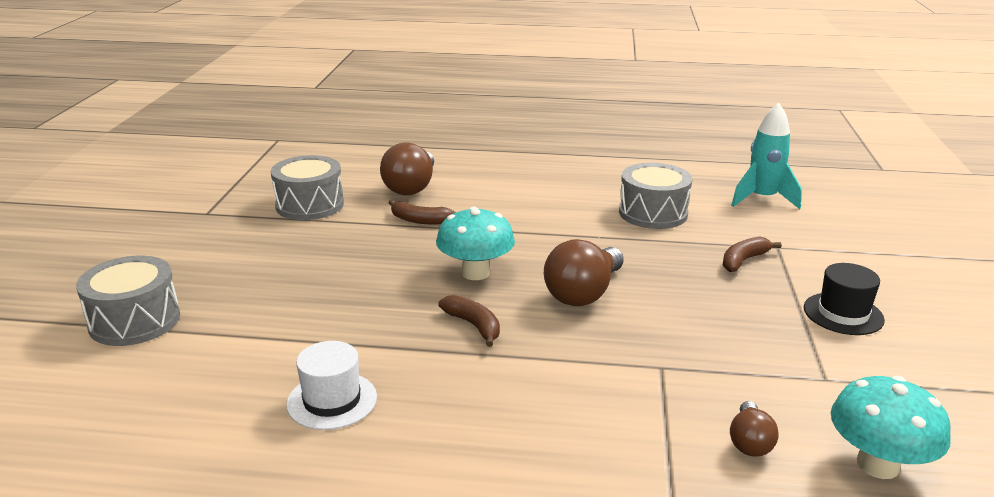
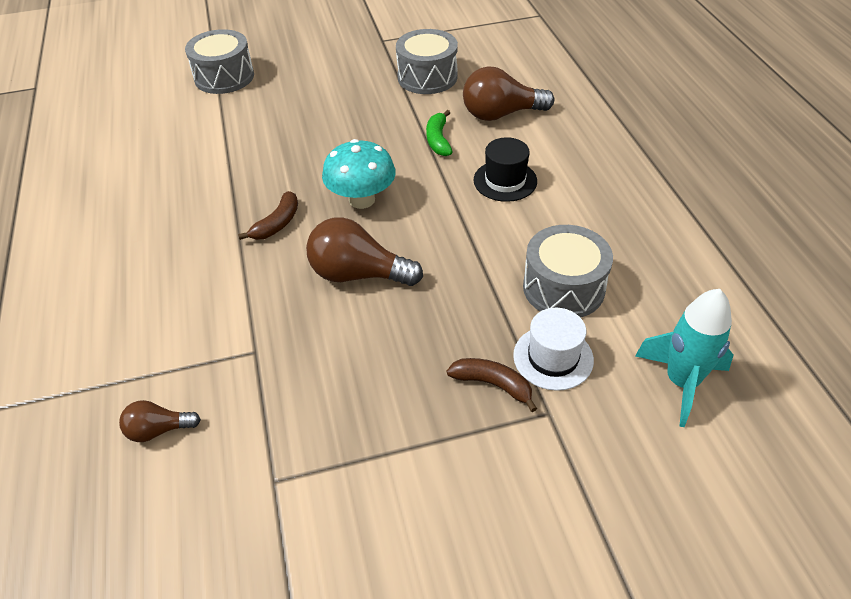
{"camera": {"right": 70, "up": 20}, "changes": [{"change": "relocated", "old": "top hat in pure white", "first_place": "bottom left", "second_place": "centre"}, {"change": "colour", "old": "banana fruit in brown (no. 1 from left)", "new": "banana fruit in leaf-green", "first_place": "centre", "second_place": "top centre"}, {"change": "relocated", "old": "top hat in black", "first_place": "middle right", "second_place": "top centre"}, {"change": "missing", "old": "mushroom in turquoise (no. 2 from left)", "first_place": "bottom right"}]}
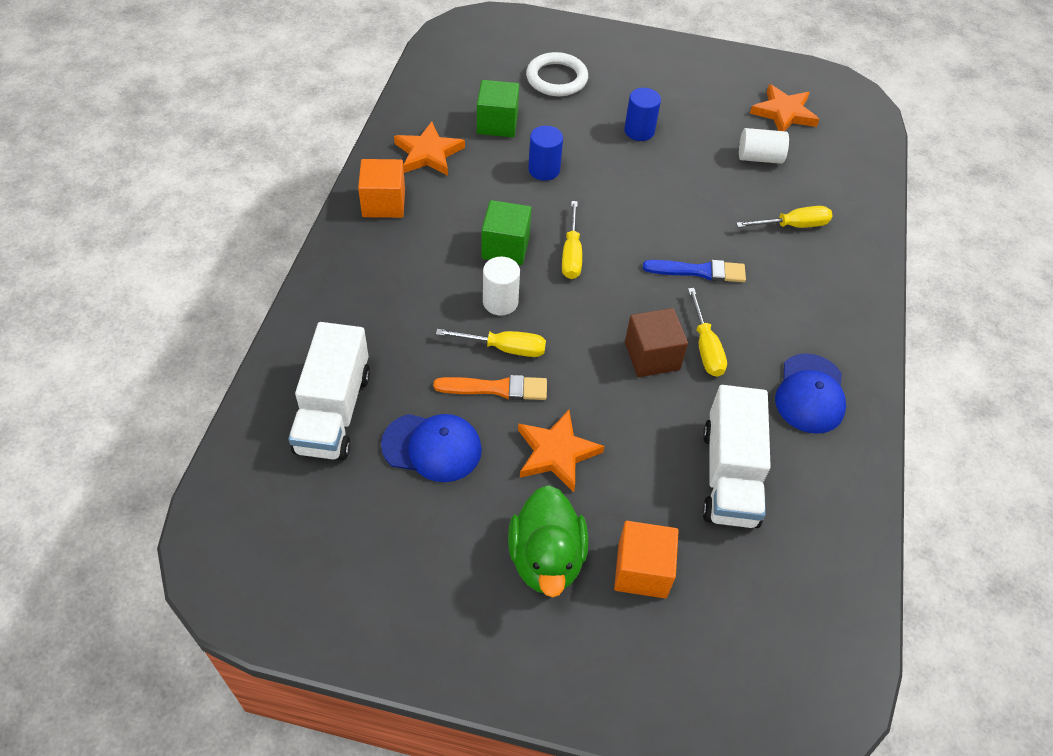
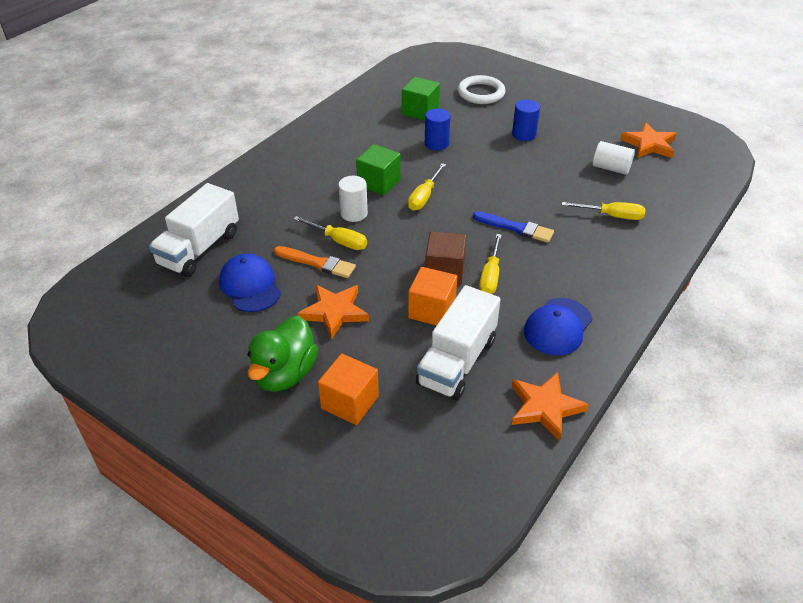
{"camera": {"right": 25, "up": -10}, "changes": [{"change": "relocated", "old": "block in bright orange (no. 1 from left in the first image)", "new": "block in bright orange (no. 2 from left)", "first_place": "top centre", "second_place": "centre"}, {"change": "spun", "old": "cap in blue (no. 1 from left)", "first_place": "centre", "second_place": "middle left", "degrees": -150}, {"change": "relocated", "old": "five-pointed star in bright orange (no. 1 from left in the first image)", "new": "five-pointed star in bright orange (no. 2 from left)", "first_place": "top centre", "second_place": "bottom right"}]}
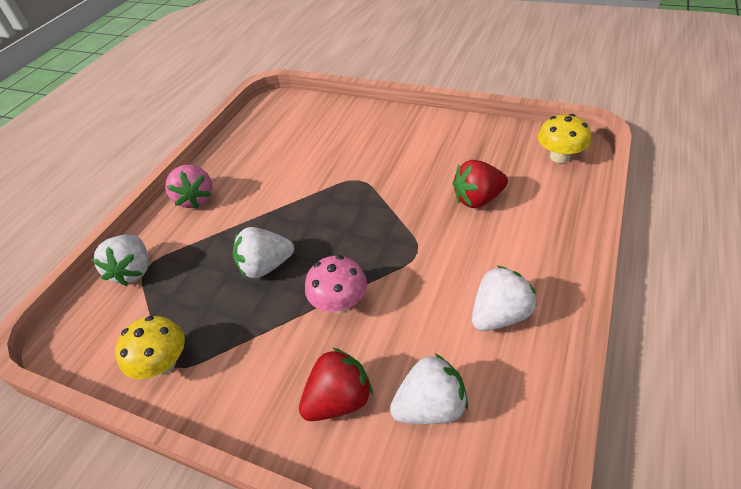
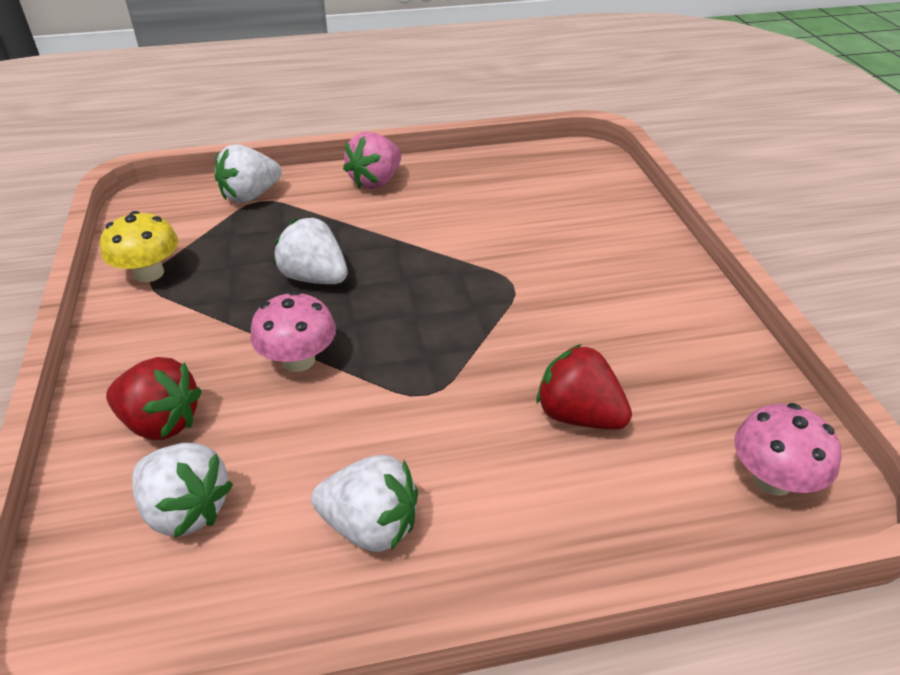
{"camera": {"right": 50, "up": -5}, "changes": [{"change": "colour", "old": "mushroom in golden (no. 2 from left)", "new": "mushroom in pink (no. 2 from left)", "first_place": "top right", "second_place": "middle right"}]}
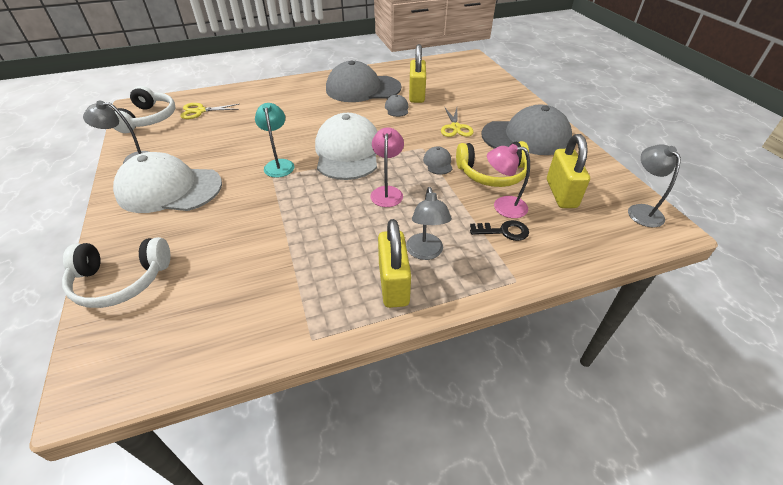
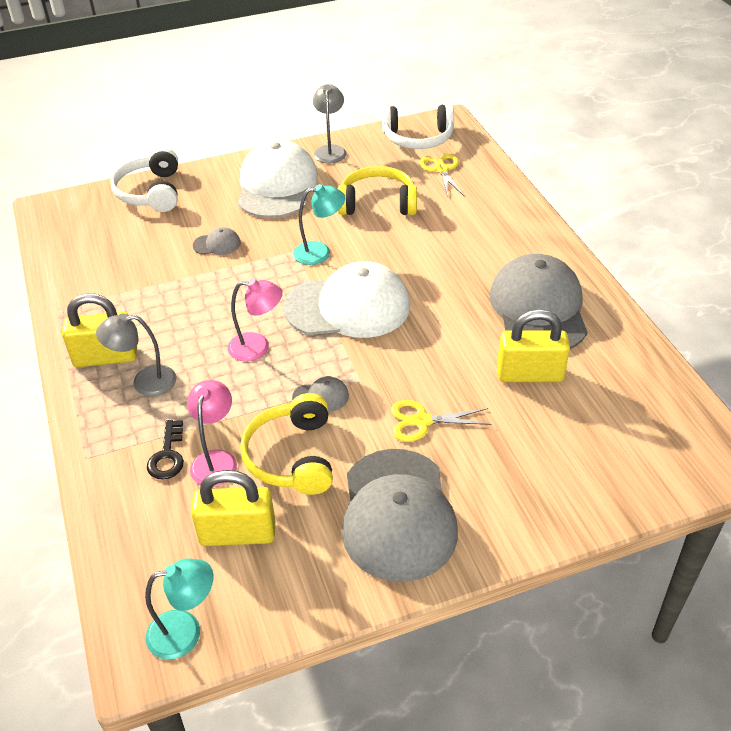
{"camera": {"right": 90, "up": 0}, "changes": [{"change": "relocated", "old": "cap in gray (no. 2 from left in the first image)", "new": "cap in gray (no. 1 from left)", "first_place": "top centre", "second_place": "top left"}, {"change": "colour", "old": "lamp in gray (no. 3 from left)", "new": "lamp in turquoise (no. 1 from left)", "first_place": "middle right", "second_place": "bottom left"}, {"change": "appeared", "new": "over-ear headphones in golden (no. 2 from left)", "second_place": "top centre"}]}
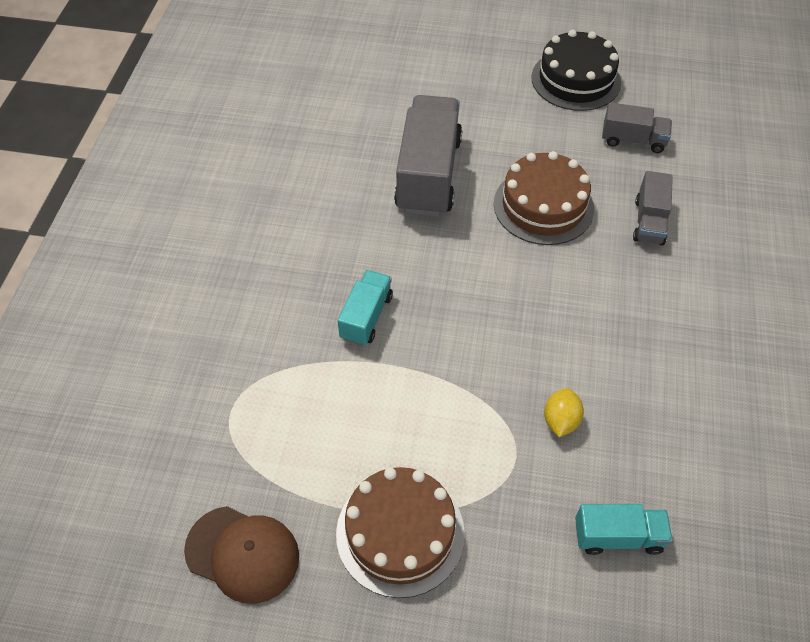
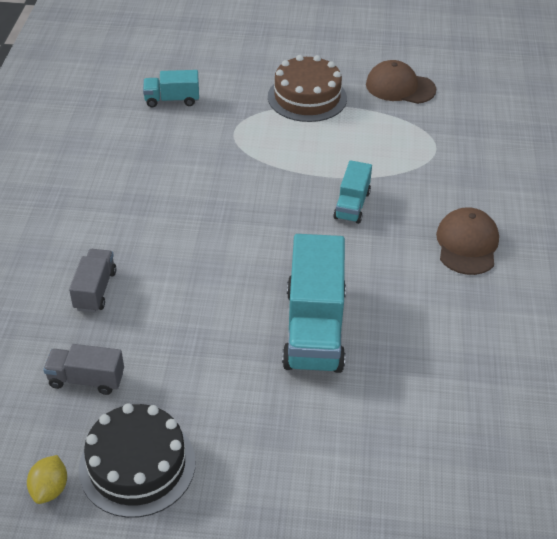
{"camera": {"right": 175, "up": -10}, "changes": [{"change": "colour", "old": "truck in gray (no. 1 from left)", "new": "truck in turquoise (no. 2 from left)", "first_place": "top centre", "second_place": "centre"}, {"change": "missing", "old": "cake in brown (no. 2 from left)", "first_place": "top right"}, {"change": "relocated", "old": "toy lemon in golden", "first_place": "middle right", "second_place": "bottom left"}, {"change": "appeared", "new": "cap in brown (no. 2 from left)", "second_place": "middle right"}]}
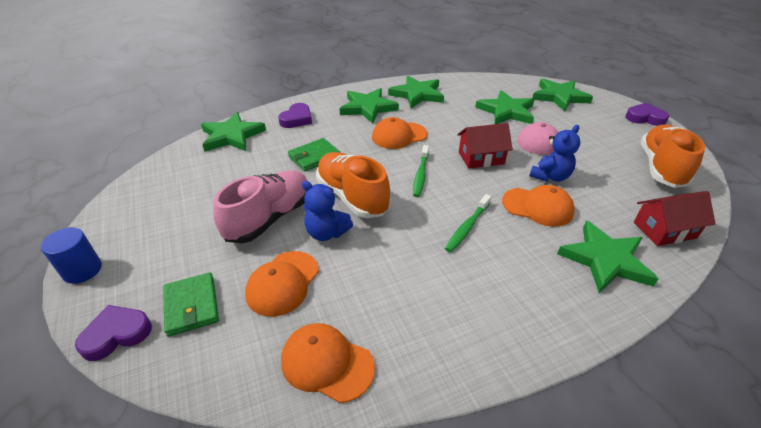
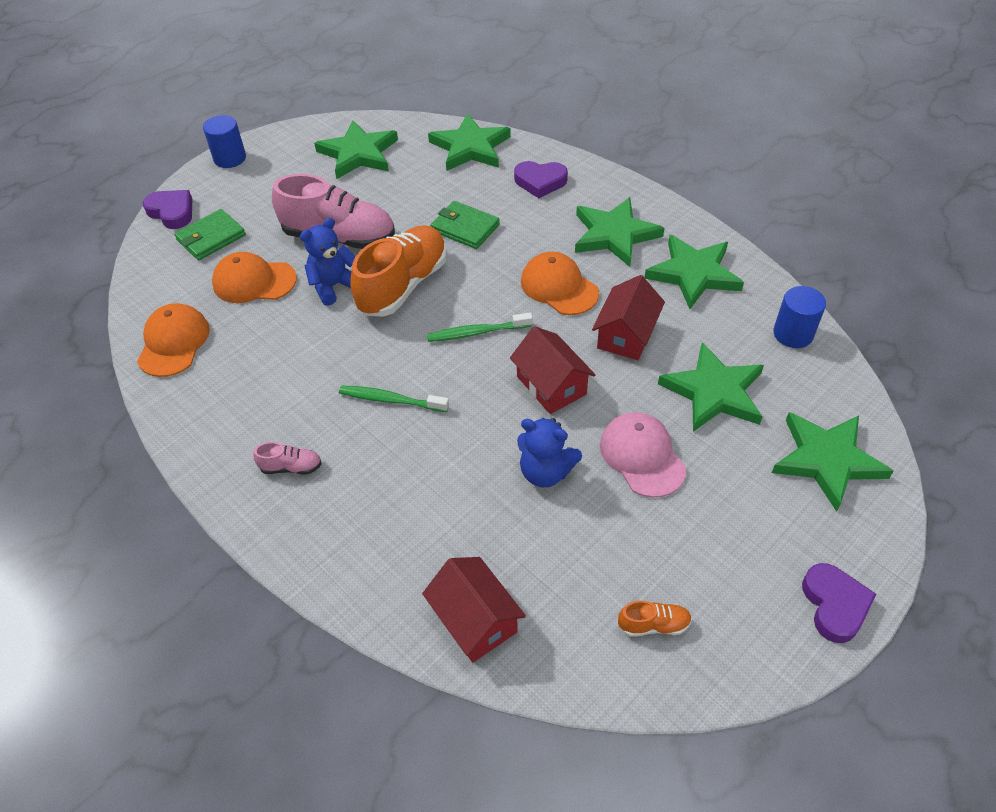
{"camera": {"right": 70, "up": 10}, "changes": [{"change": "spun", "old": "stuffed bear in blue (no. 1 from left)", "first_place": "centre", "second_place": "top left", "degrees": 45}, {"change": "missing", "old": "cap in bright orange (no. 4 from left)", "first_place": "middle right"}, {"change": "relocated", "old": "five-pointed star in leaf-green (no. 6 from left in the first image)", "new": "five-pointed star in leaf-green (no. 1 from left)", "first_place": "middle right", "second_place": "top centre"}, {"change": "size", "old": "lace-up shoe in bright orange (no. 2 from left)", "first_place": "middle right", "second_place": "bottom centre", "factor": 0.43}, {"change": "appeared", "new": "lace-up shoe in pink (no. 1 from left)", "second_place": "middle left"}, {"change": "appeared", "new": "house in crimson (no. 3 from left)", "second_place": "centre"}, {"change": "appeared", "new": "solid cylinder in blue (no. 2 from left)", "second_place": "middle right"}]}
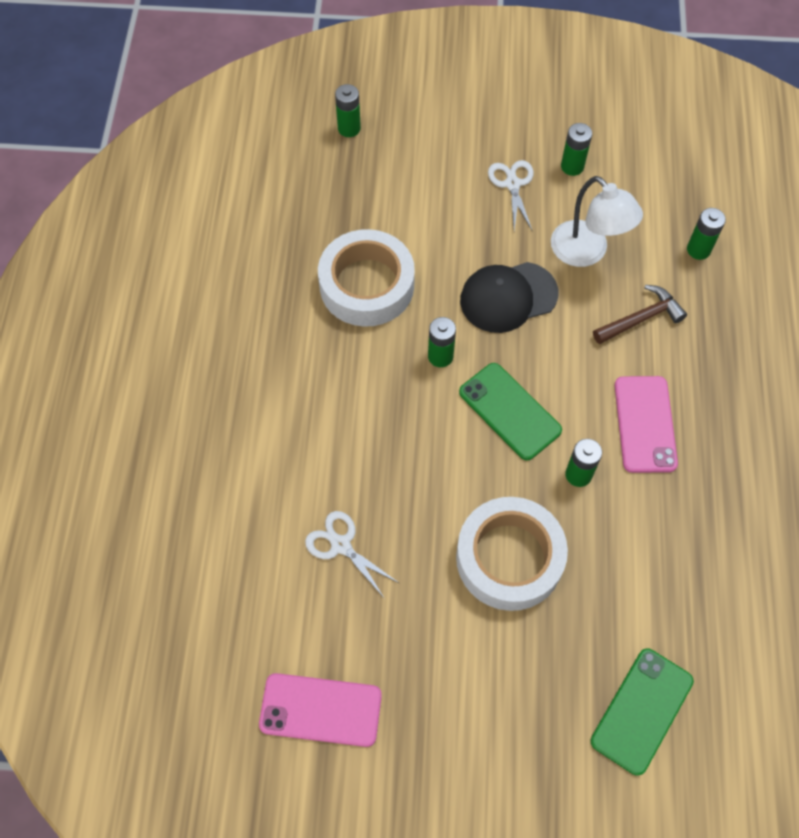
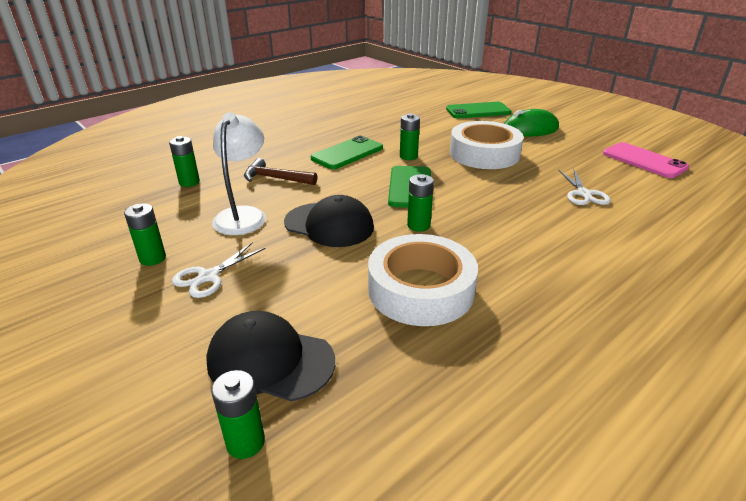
{"camera": {"right": -135, "up": -30}, "changes": [{"change": "colour", "old": "phone in pink (no. 2 from left)", "new": "phone in leaf-green (no. 1 from left)", "first_place": "middle right", "second_place": "top centre"}, {"change": "appeared", "new": "cap in black (no. 1 from left)", "second_place": "bottom centre"}, {"change": "appeared", "new": "PC mouse in leaf-green", "second_place": "top right"}]}
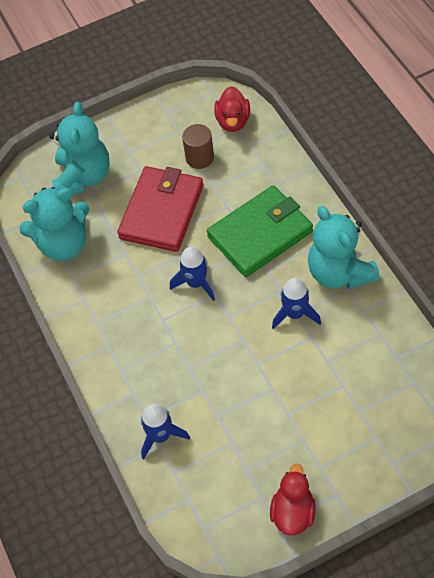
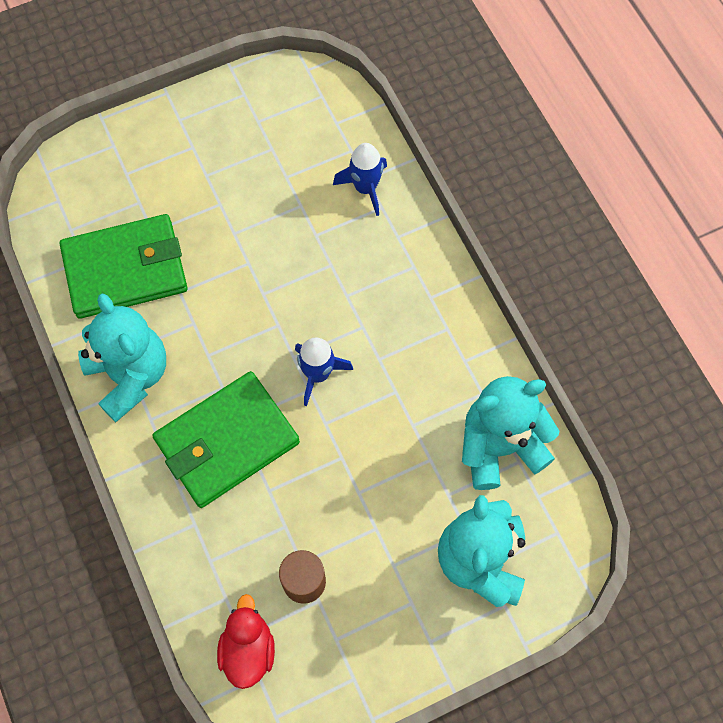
{"camera": {"right": 175, "up": 10}, "changes": [{"change": "missing", "old": "wallet in crimson", "first_place": "centre"}, {"change": "missing", "old": "toy duck in crimson (no. 2 from left)", "first_place": "bottom right"}, {"change": "missing", "old": "spaceship in blue (no. 3 from left)", "first_place": "middle right"}, {"change": "appeared", "new": "wallet in leaf-green (no. 1 from left)", "second_place": "middle left"}]}
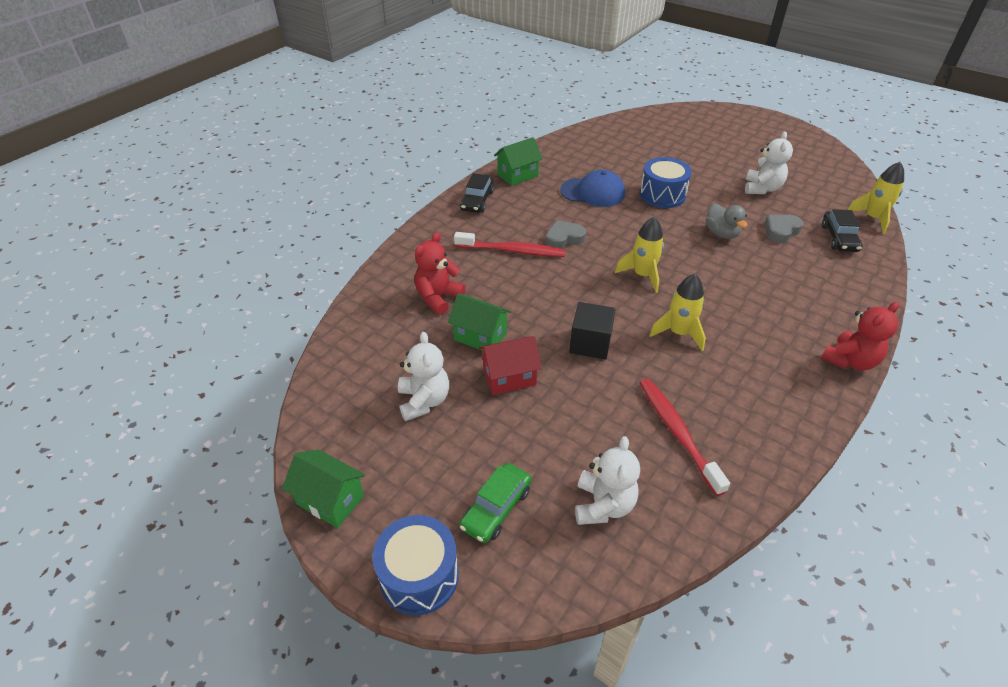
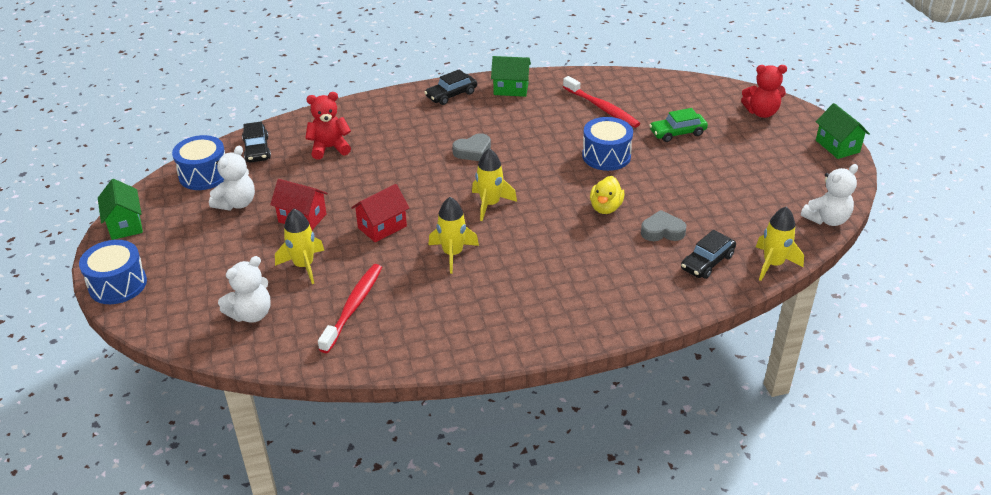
{"camera": {"right": 40, "up": -5}, "changes": [{"change": "relocated", "old": "house in leaf-green (no. 2 from left in the first image)", "new": "house in leaf-green (no. 3 from left)", "first_place": "centre", "second_place": "top right"}, {"change": "relocated", "old": "dental brush in crimson (no. 1 from left in the first image)", "new": "dental brush in crimson (no. 2 from left)", "first_place": "centre", "second_place": "top centre"}, {"change": "relocated", "old": "automobile in leaf-green", "first_place": "bottom centre", "second_place": "top right"}, {"change": "spun", "old": "heart in gray (no. 1 from left)", "first_place": "centre", "second_place": "top centre", "degrees": 135}, {"change": "missing", "old": "cap in blue", "first_place": "top centre"}, {"change": "exchanged", "old": "block in black", "new": "house in crimson (no. 2 from left)", "first_place": "centre", "second_place": "centre"}, {"change": "colour", "old": "toy duck in gray", "new": "toy duck in golden", "first_place": "top right", "second_place": "centre"}, {"change": "relocated", "old": "stuffed bear in pure white (no. 3 from left)", "first_place": "top right", "second_place": "middle right"}, {"change": "relocated", "old": "stuffed bear in crimson (no. 2 from left)", "first_place": "middle right", "second_place": "top right"}, {"change": "appeared", "new": "drum in blue (no. 2 from left)", "second_place": "top left"}, {"change": "appeared", "new": "automobile in black (no. 1 from left)", "second_place": "top left"}, {"change": "appeared", "new": "spaceship in golden (no. 1 from left)", "second_place": "middle left"}]}
